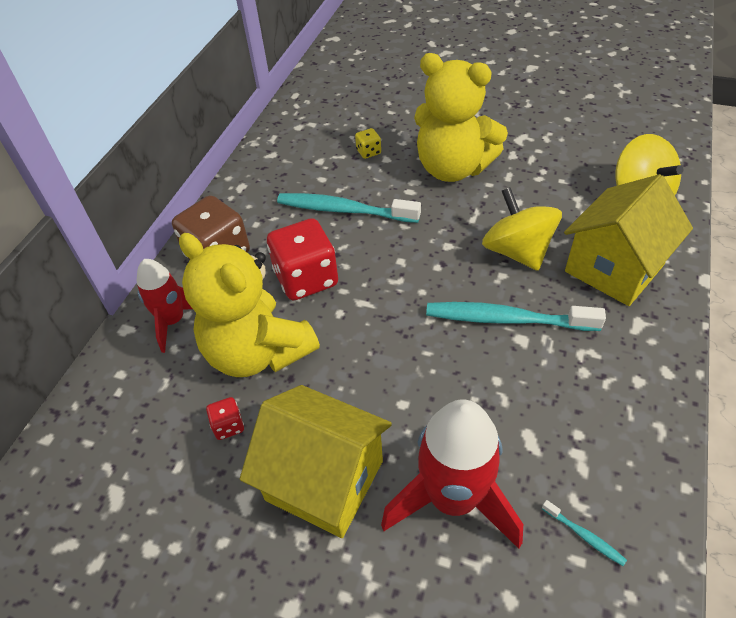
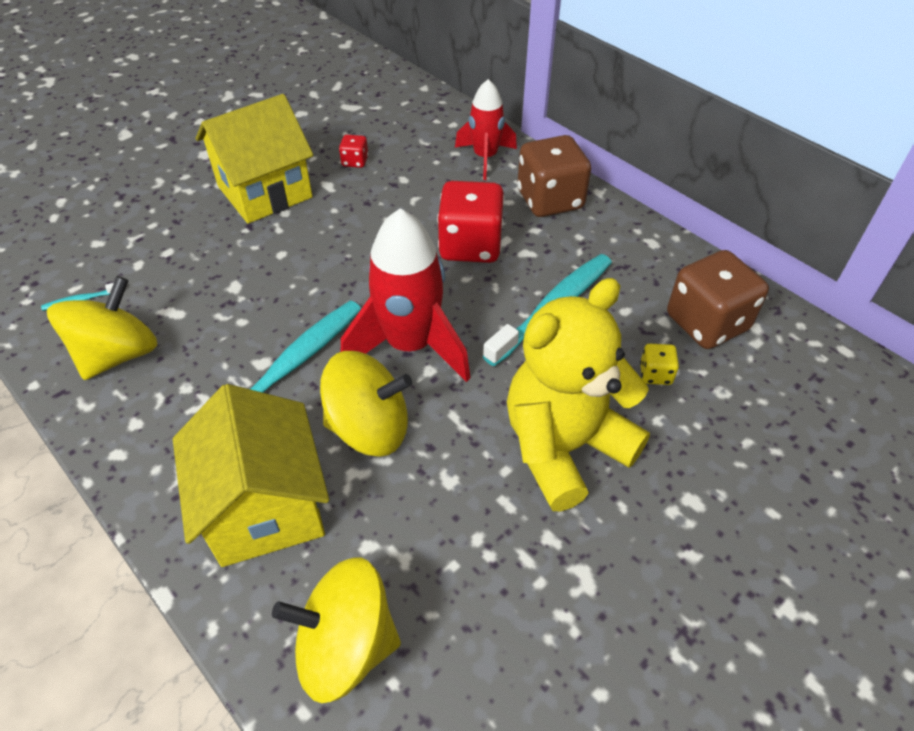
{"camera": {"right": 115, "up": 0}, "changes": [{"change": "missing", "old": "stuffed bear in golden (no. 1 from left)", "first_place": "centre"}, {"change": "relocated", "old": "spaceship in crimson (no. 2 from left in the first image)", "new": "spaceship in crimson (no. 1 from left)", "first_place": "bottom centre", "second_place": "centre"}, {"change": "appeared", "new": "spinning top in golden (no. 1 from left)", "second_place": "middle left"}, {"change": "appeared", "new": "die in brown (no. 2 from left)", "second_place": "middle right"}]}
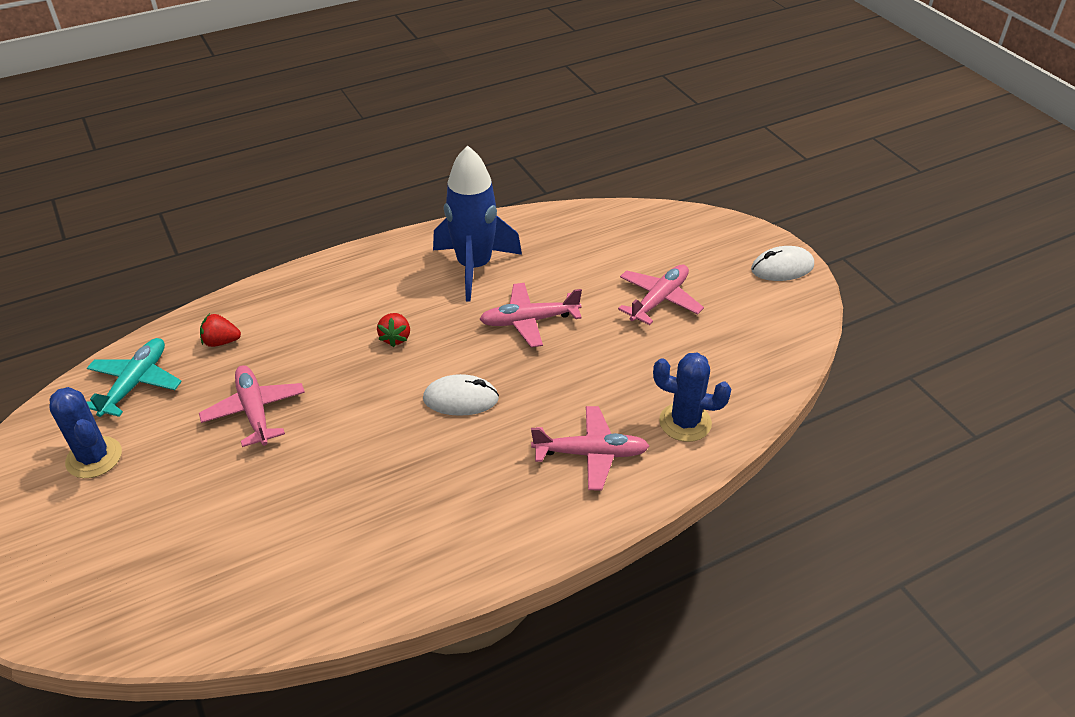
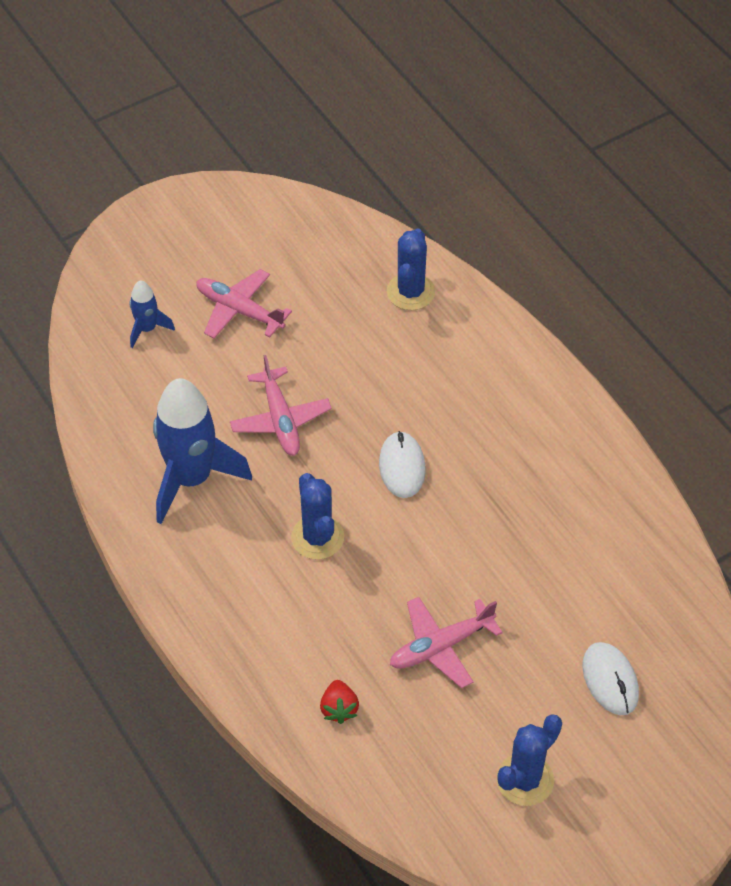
{"camera": {"right": -95, "up": 10}, "changes": [{"change": "missing", "old": "plane in turquoise", "first_place": "middle left"}, {"change": "exchanged", "old": "berry in crimson (no. 2 from left)", "new": "cactus in blue (no. 1 from left)", "first_place": "centre", "second_place": "centre"}, {"change": "missing", "old": "plane in pink (no. 3 from left)", "first_place": "centre"}, {"change": "relocated", "old": "PC mouse in pure white (no. 2 from left)", "first_place": "middle right", "second_place": "bottom right"}, {"change": "appeared", "new": "spaceship in blue (no. 1 from left)", "second_place": "middle left"}]}
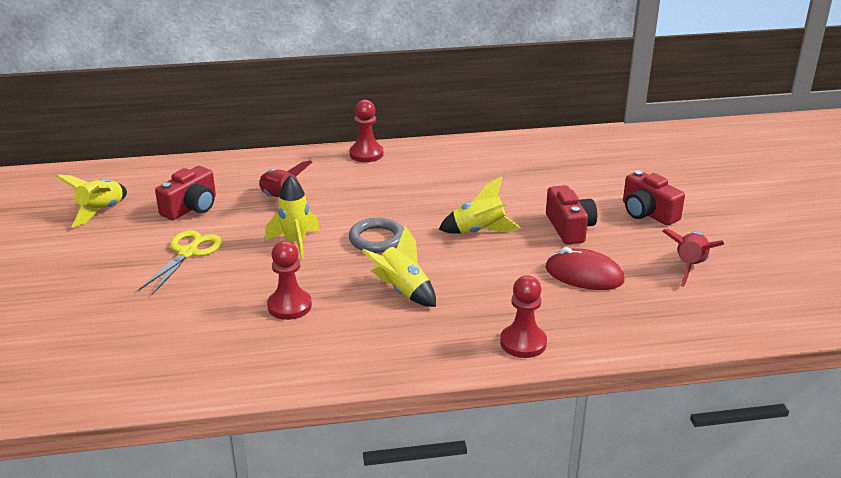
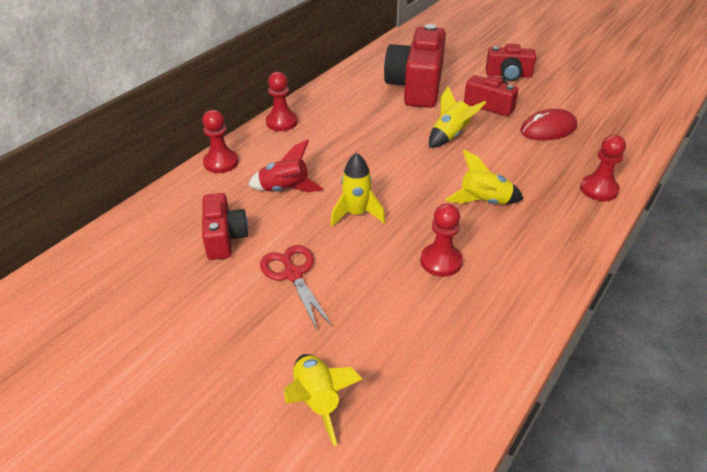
{"camera": {"right": -45, "up": 10}, "changes": [{"change": "relocated", "old": "spaceship in golden (no. 1 from left)", "first_place": "middle left", "second_place": "bottom centre"}, {"change": "colour", "old": "scissors in golden", "new": "scissors in crimson", "first_place": "middle left", "second_place": "centre"}, {"change": "missing", "old": "torus in gray", "first_place": "centre"}, {"change": "missing", "old": "spaceship in crimson (no. 2 from left)", "first_place": "middle right"}, {"change": "appeared", "new": "chess pawn in crimson (no. 1 from left)", "second_place": "top left"}, {"change": "appeared", "new": "compact camera in crimson (no. 2 from left)", "second_place": "top centre"}]}
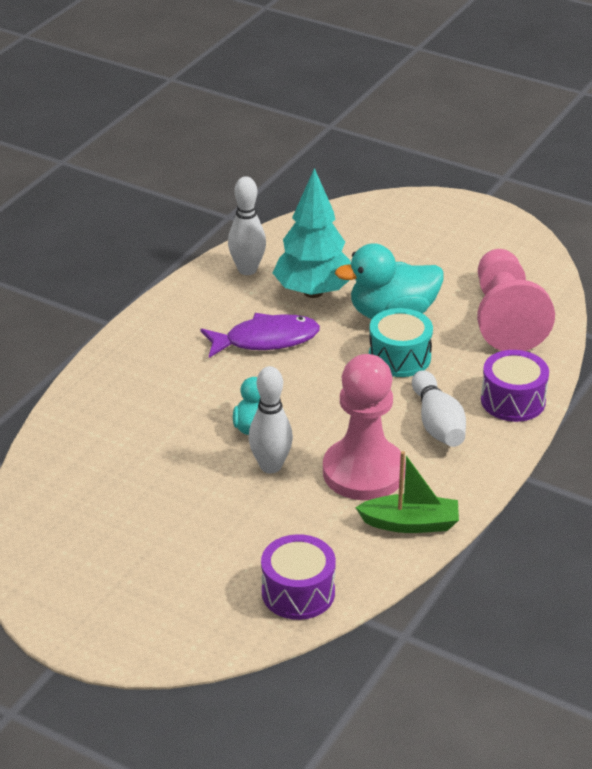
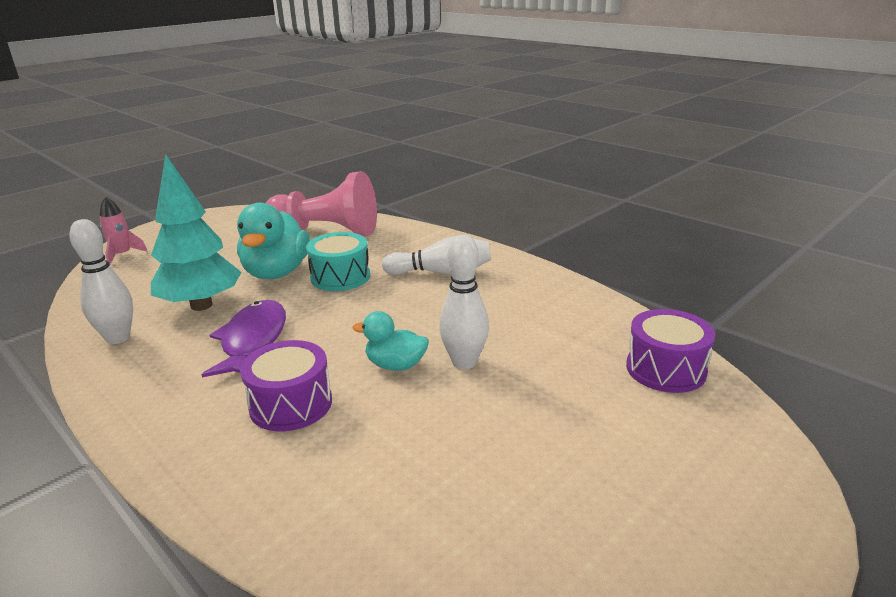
{"camera": {"right": -75, "up": -10}, "changes": [{"change": "missing", "old": "chess pawn in pink (no. 1 from left)", "first_place": "centre"}, {"change": "missing", "old": "boat in leaf-green", "first_place": "middle right"}, {"change": "relocated", "old": "drum in royal purple (no. 2 from left in the first image)", "new": "drum in royal purple (no. 1 from left)", "first_place": "middle right", "second_place": "middle left"}, {"change": "appeared", "new": "spaceship in pink", "second_place": "middle left"}]}
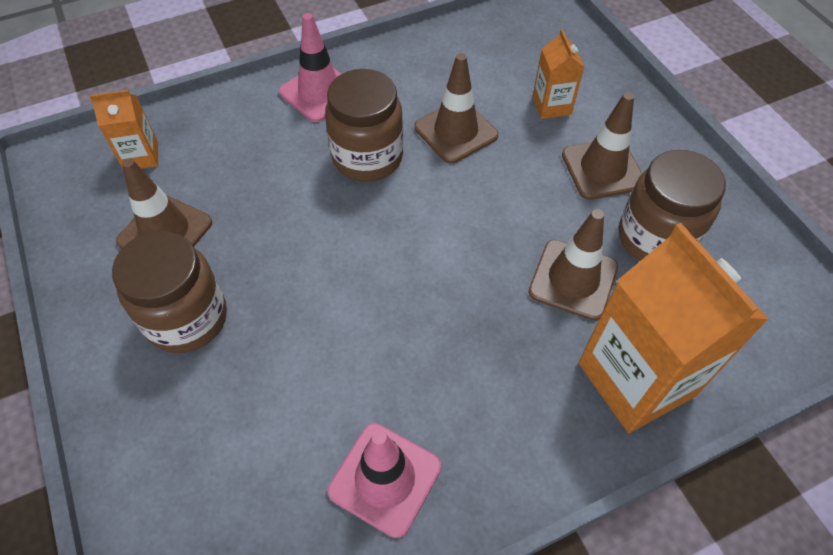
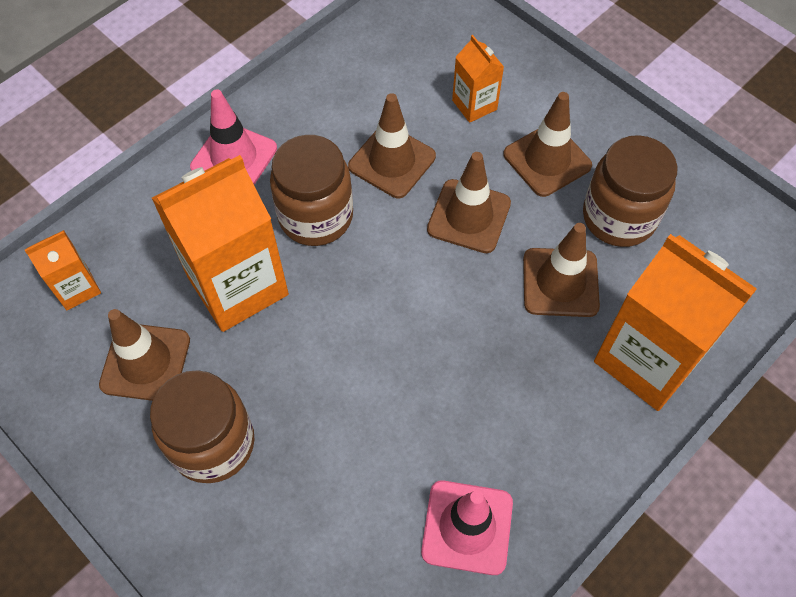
{"camera": {"right": -20, "up": 5}, "changes": [{"change": "appeared", "new": "juice carton in bright orange (no. 2 from left)", "second_place": "middle left"}, {"change": "appeared", "new": "safety cone in brown (no. 3 from left)", "second_place": "centre"}]}
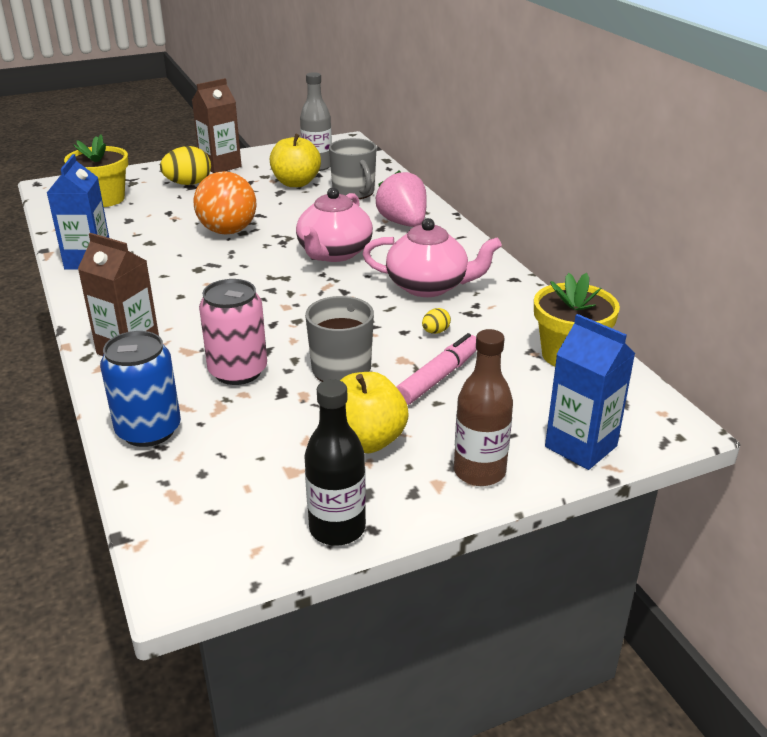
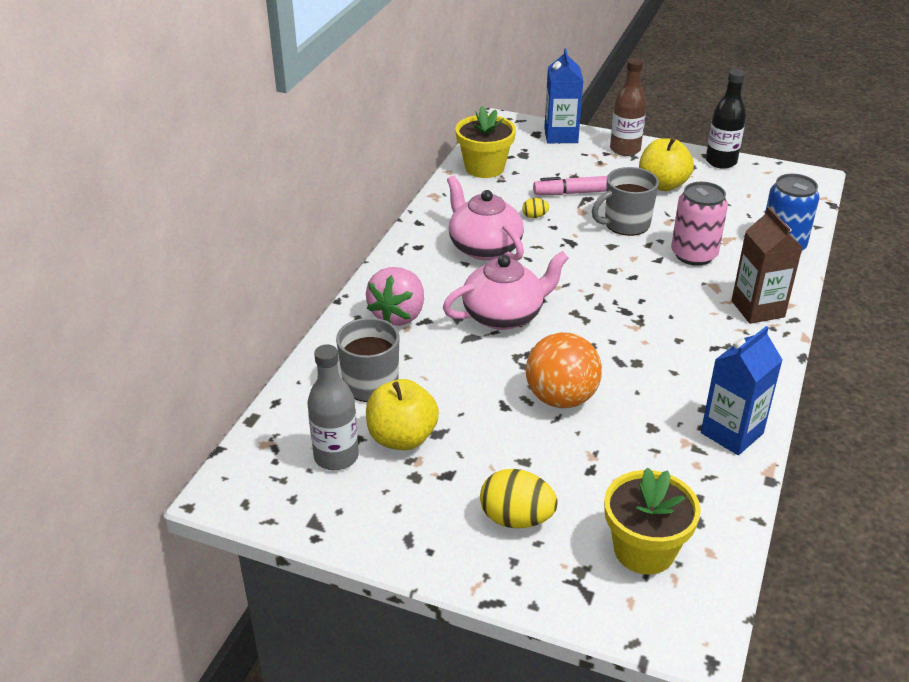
{"camera": {"right": -135, "up": 5}, "changes": [{"change": "missing", "old": "juice carton in brown (no. 2 from left)", "first_place": "top left"}]}
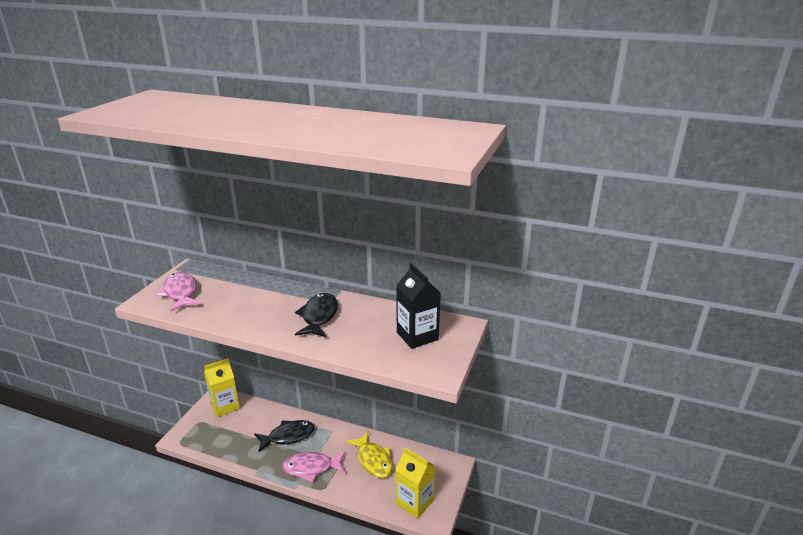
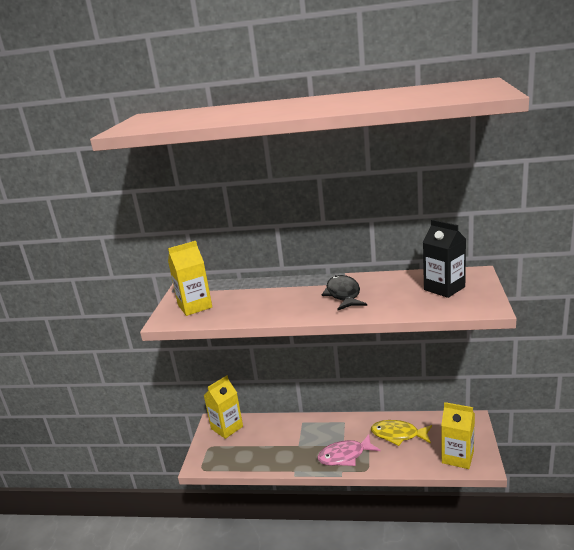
{"camera": {"right": -10, "up": -5}, "changes": [{"change": "exchanged", "old": "fish figure in pink (no. 1 from left)", "new": "juice carton in golden (no. 1 from left)", "first_place": "middle left", "second_place": "middle left"}, {"change": "missing", "old": "fish figure in black (no. 1 from left)", "first_place": "bottom centre"}, {"change": "spun", "old": "fish figure in golden", "first_place": "bottom centre", "second_place": "bottom right", "degrees": 150}]}
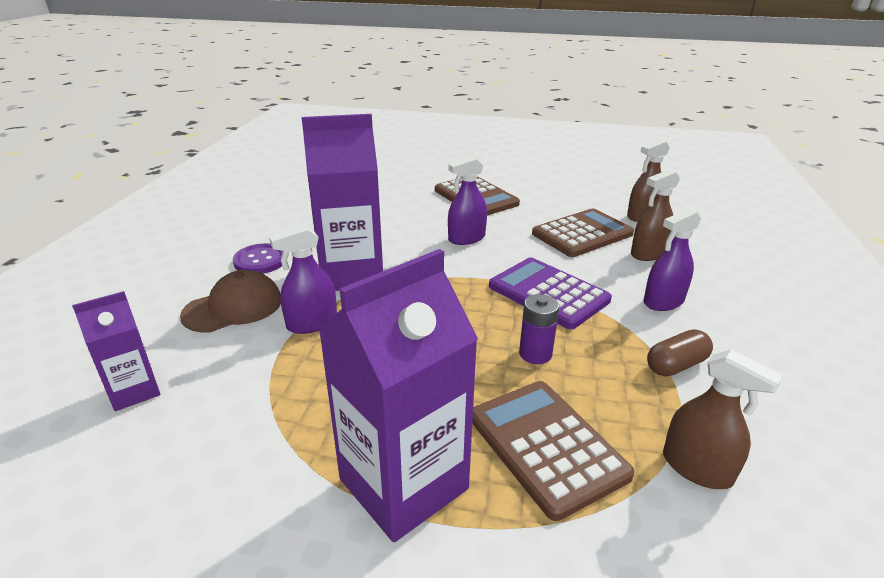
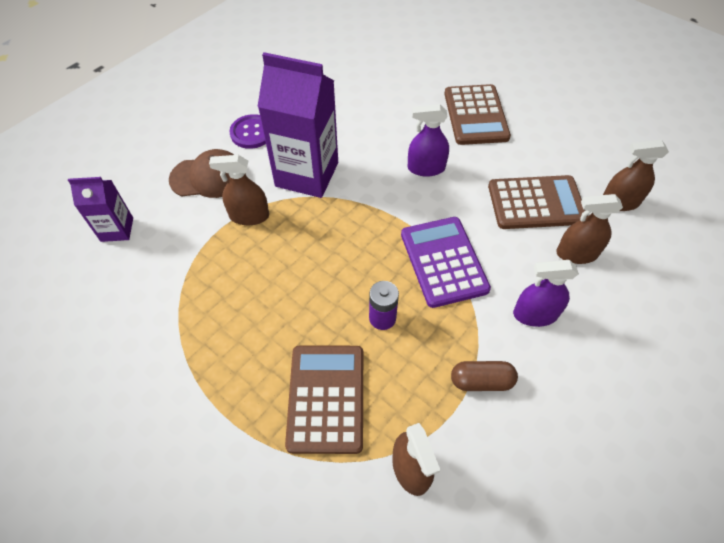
{"camera": {"right": 30, "up": 25}, "changes": [{"change": "colour", "old": "sprayer in royal purple (no. 1 from left)", "new": "sprayer in brown (no. 1 from left)", "first_place": "centre", "second_place": "middle left"}, {"change": "missing", "old": "juice carton in royal purple (no. 3 from left)", "first_place": "bottom centre"}]}
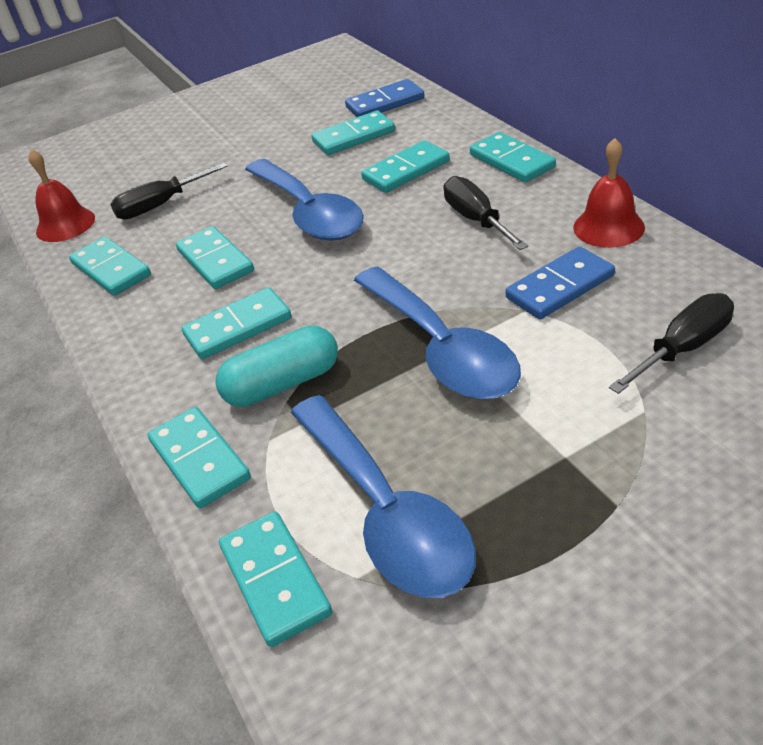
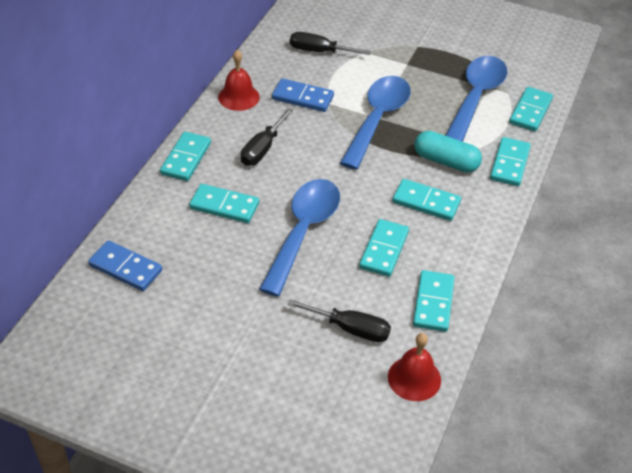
{"camera": {"right": -135, "up": 5}, "changes": [{"change": "missing", "old": "domino tile in turquoise (no. 6 from left)", "first_place": "top centre"}]}
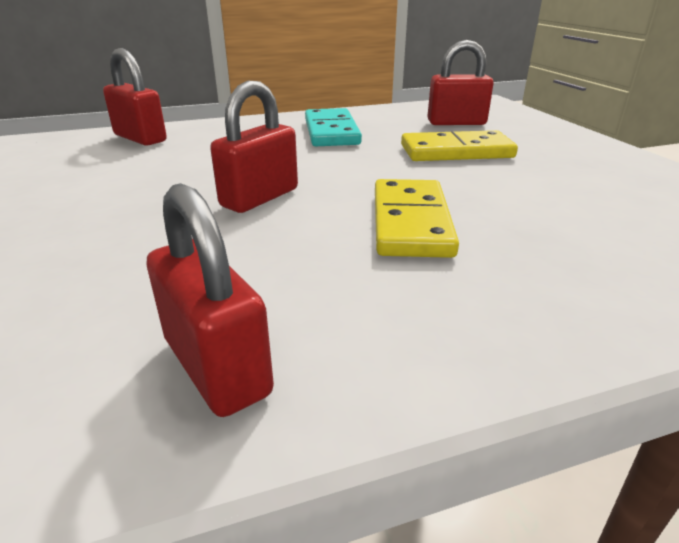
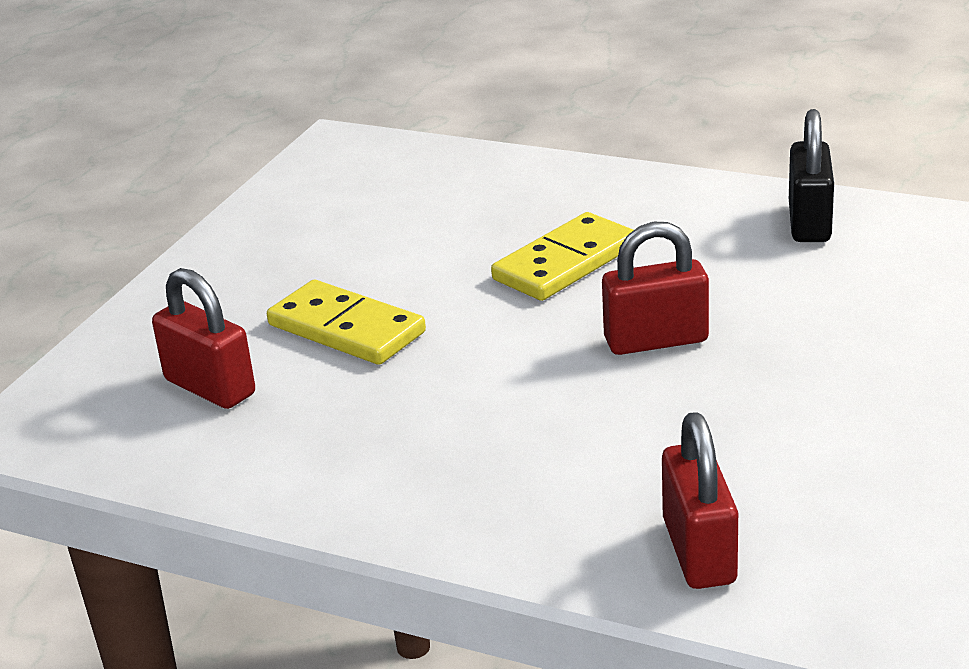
{"camera": {"right": -135, "up": 0}, "changes": [{"change": "colour", "old": "small lock in crimson (no. 2 from left)", "new": "small lock in black", "first_place": "middle left", "second_place": "top right"}, {"change": "missing", "old": "domino tile in turquoise", "first_place": "top centre"}]}
